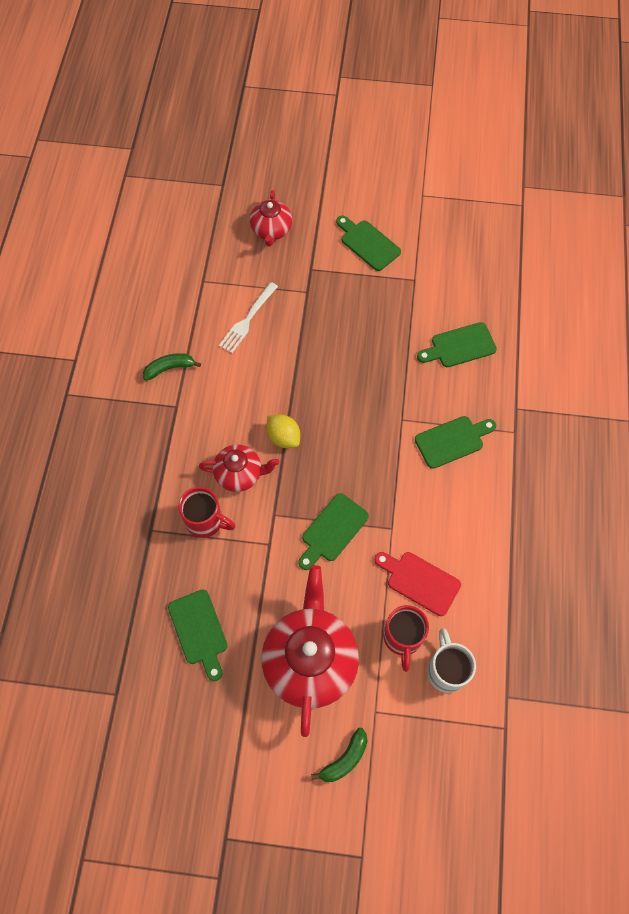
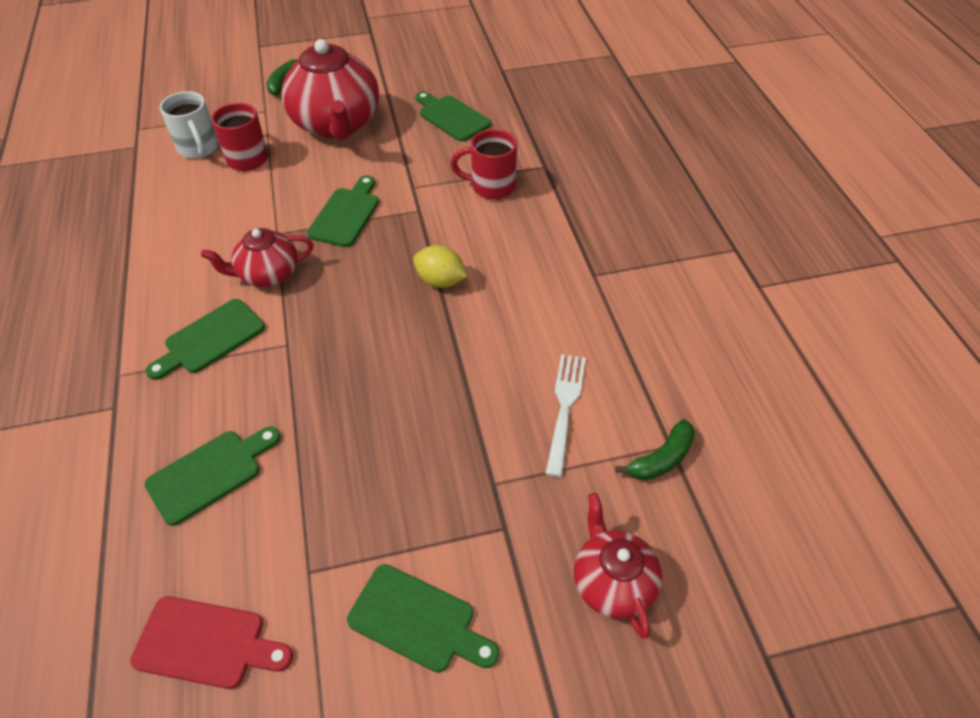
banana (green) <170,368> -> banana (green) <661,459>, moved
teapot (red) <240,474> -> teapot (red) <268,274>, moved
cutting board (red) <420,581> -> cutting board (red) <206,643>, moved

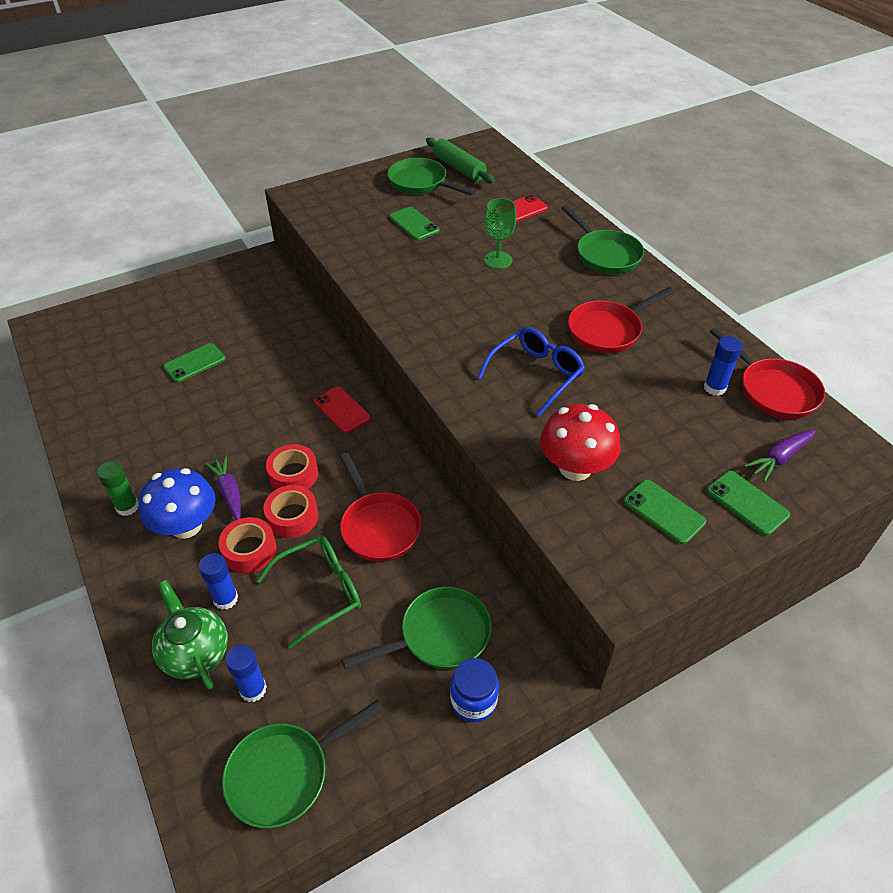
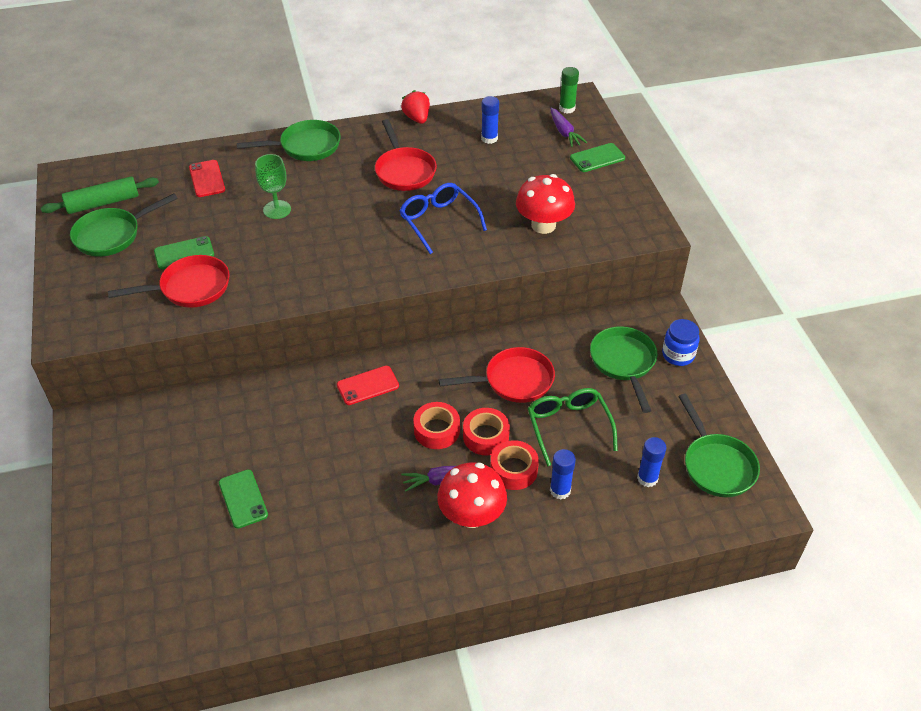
glue stick (green) <127,507> -> glue stick (green) <567,108>, moved
mushroom (blue) <186,526> -> mushroom (red) <471,515>
teapot (green) <195,652> -> none
phone (green) <663,512> -> none
pan (red) <773,390> -> pan (red) <190,288>, moved
none -> strawberry (red) <417,118>

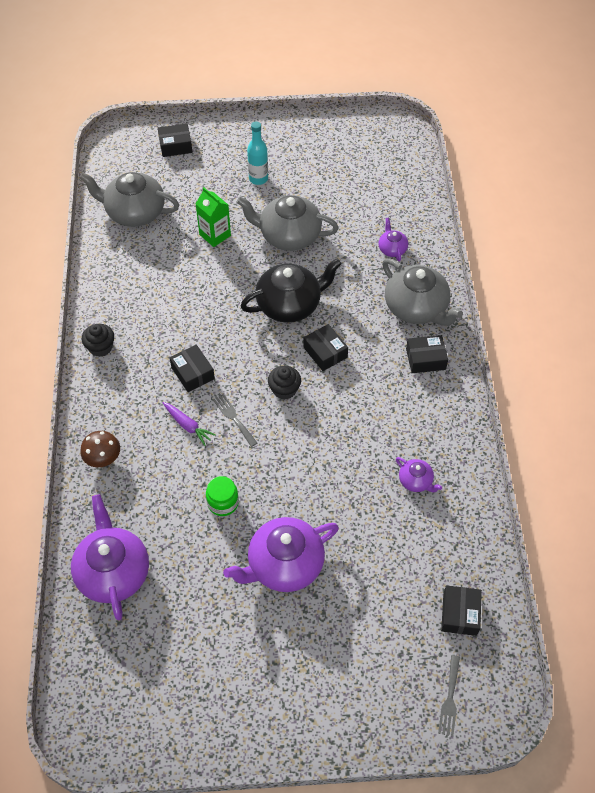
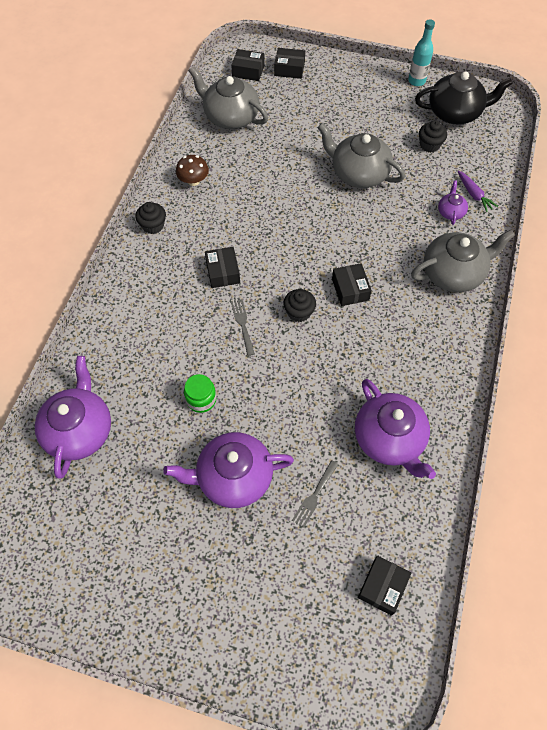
mushroom (brown) <103,458> -> mushroom (brown) <193,181>, moved
carrot (purple) <188,426> -> carrot (purple) <474,194>, moved
carton (green) <215,235> -> none
teapot (black) <290,304> -> teapot (black) <455,113>, moved
bottle (turquoise) <258,179> -> bottle (turquoise) <416,81>, moved
teapot (grey) <416,308> -> teapot (grey) <453,273>, 90 degrees counterclockwise
teapot (purple) <416,481> -> teapot (purple) <389,439>, x2.08
box (black) <425,359> -> box (black) <248,71>, moved
fork (grey) <450,699> -> fork (grey) <314,496>, moved
none -> cupcake (black) <429,145>

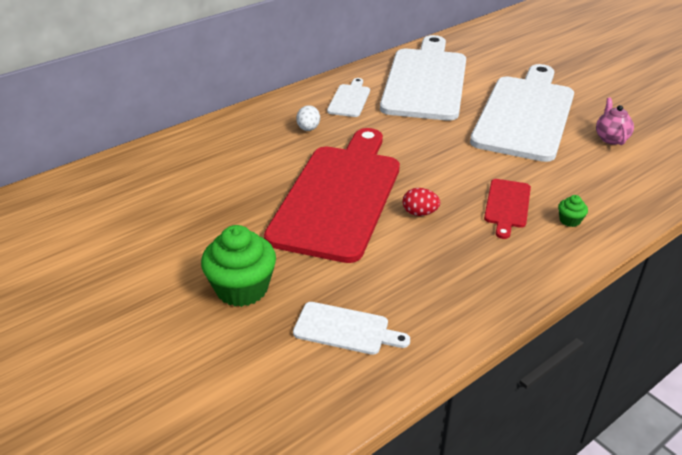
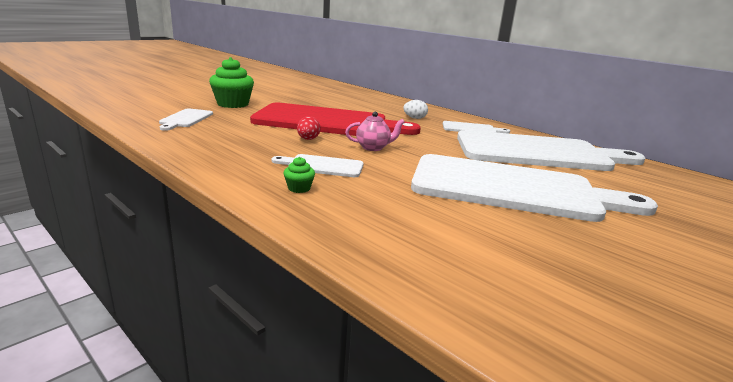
cutting board (red) <507,205> -> cutting board (white) <322,166>
teapot (pink) <610,138> -> teapot (pink) <373,148>, moved

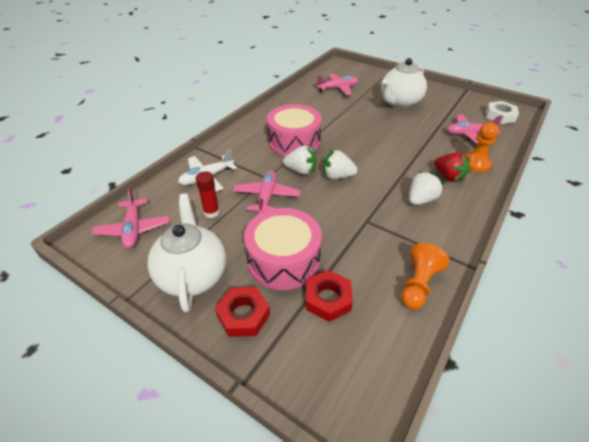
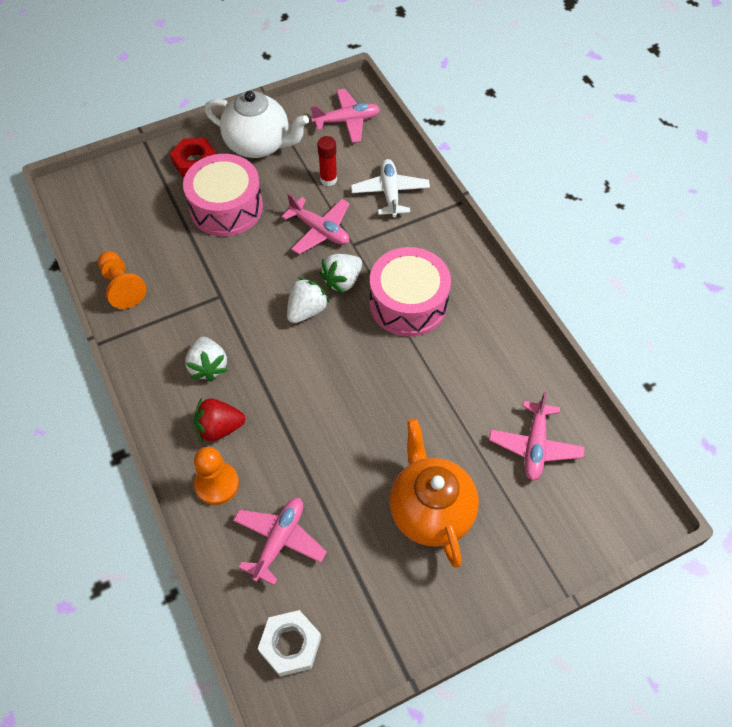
plane (pink) <133,229> -> plane (pink) <347,121>, 150 degrees clockwise
nut (red) <328,299> -> none
teapot (white) <399,103> -> teapot (orange) <430,510>

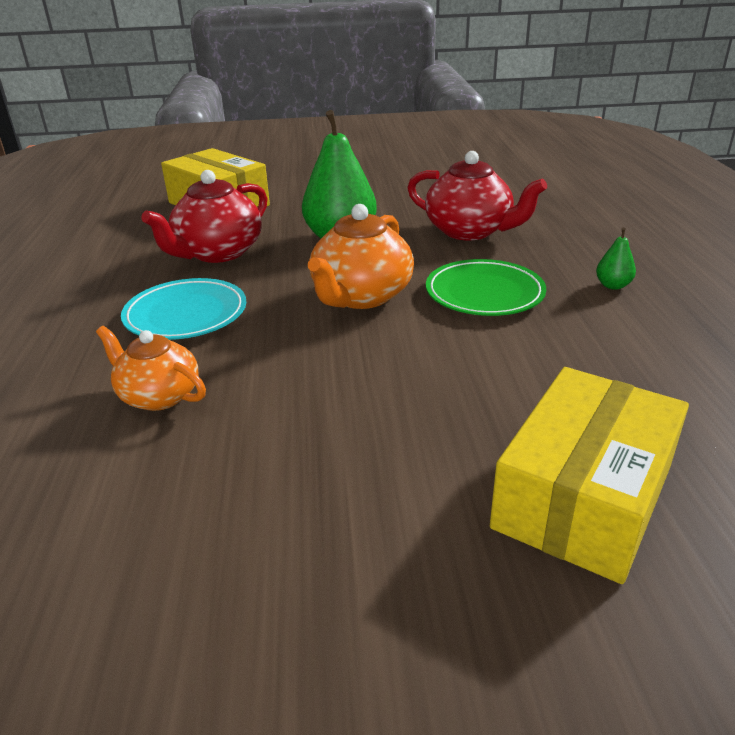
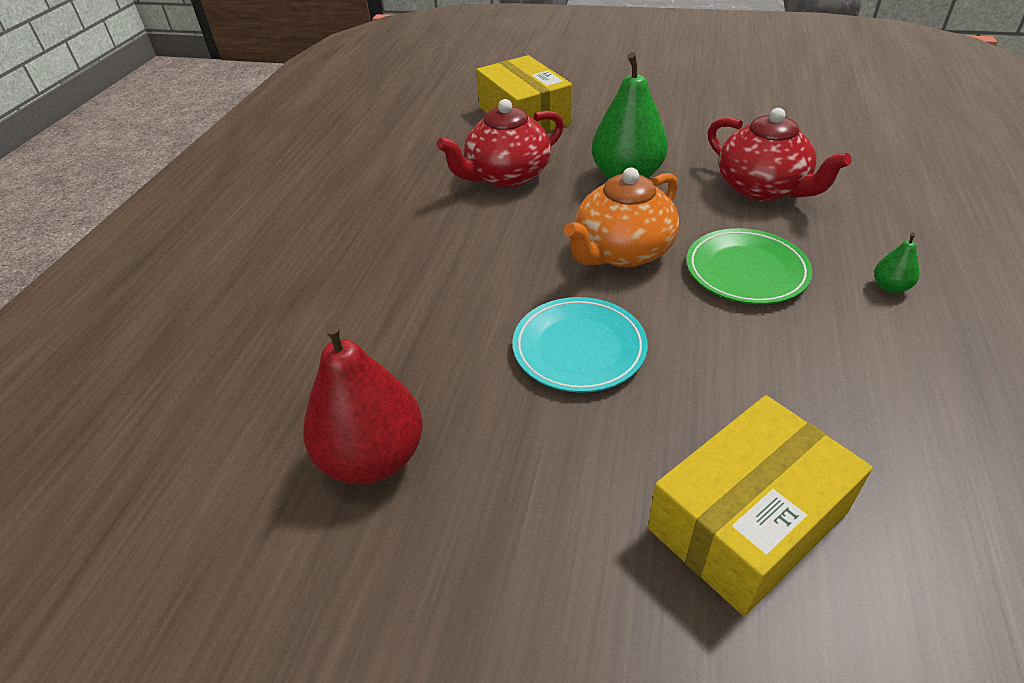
teapot (orange) <158,396> -> none
plate (turquoise) <186,314> -> plate (turquoise) <579,348>, moved
none -> pear (red) <373,458>

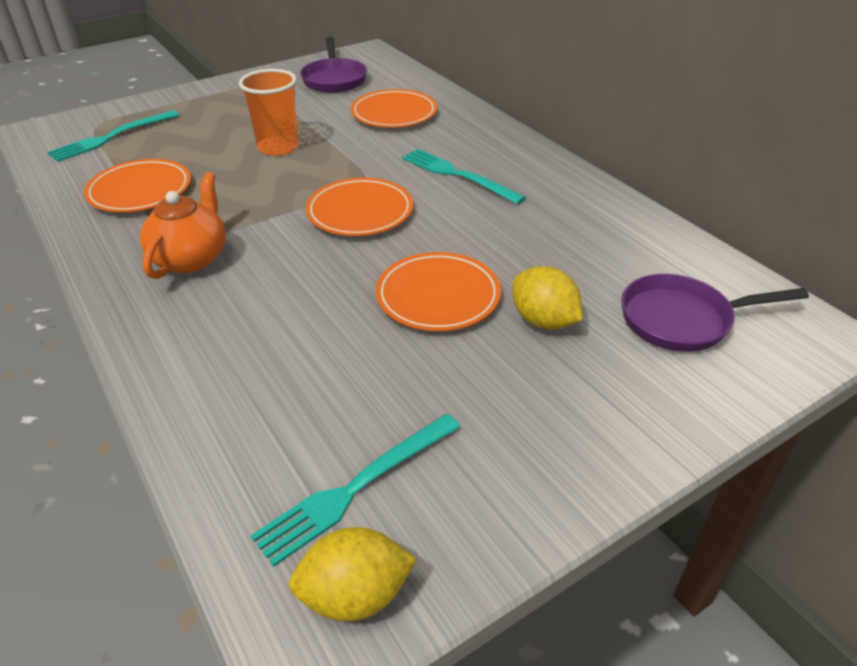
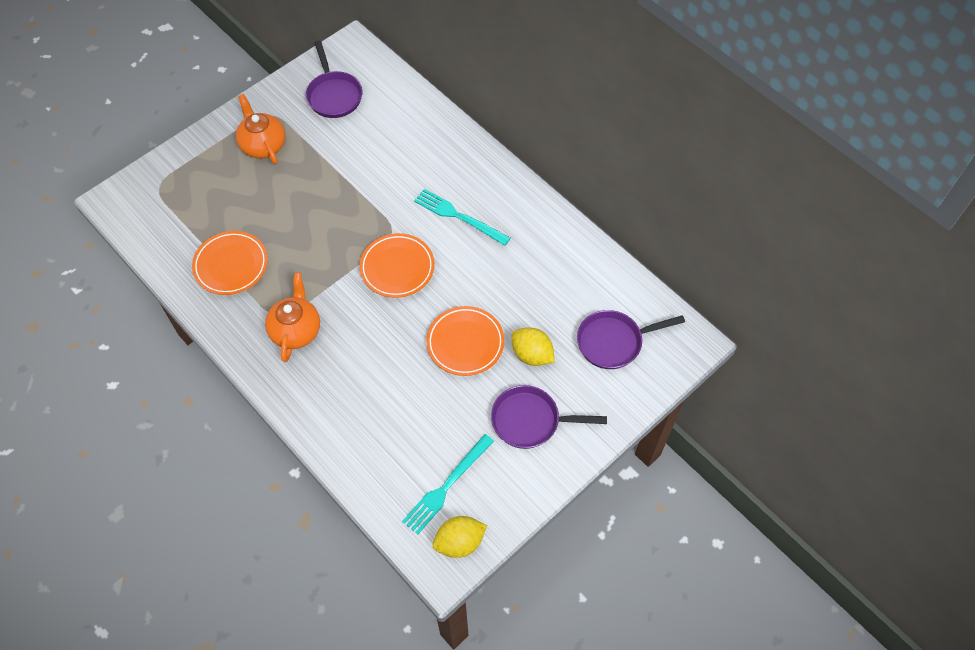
fork (turquoise) <112,137> -> none
cup (orange) <278,147> -> none
plate (orange) <394,114> -> none
none -> teapot (orange) <263,145>
none -> pan (purple) <530,420>

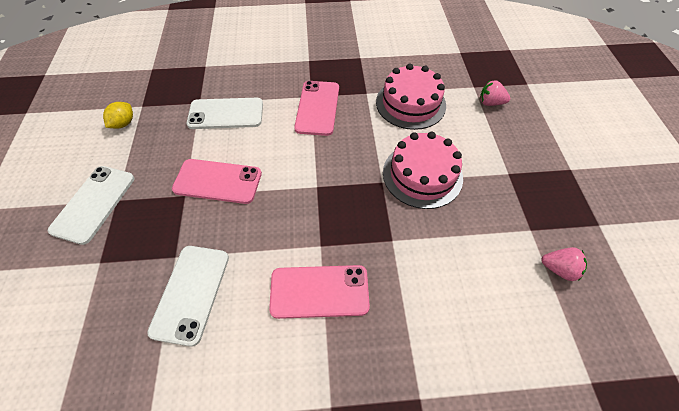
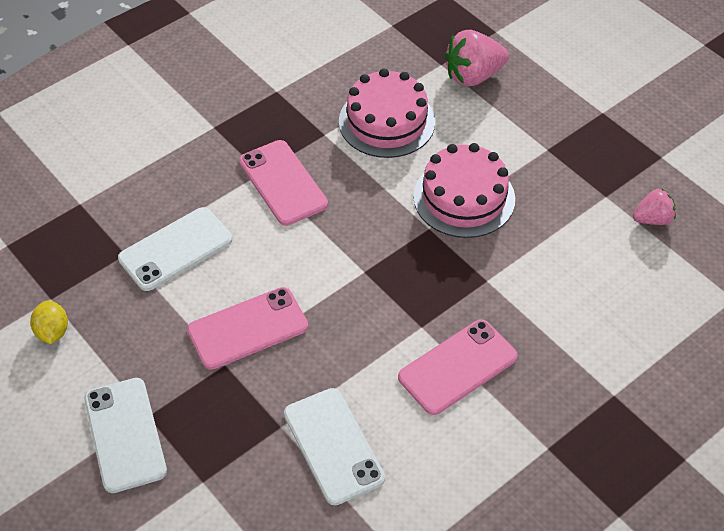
strawberry (pink) <490,103> -> strawberry (pink) <473,76>, x1.67

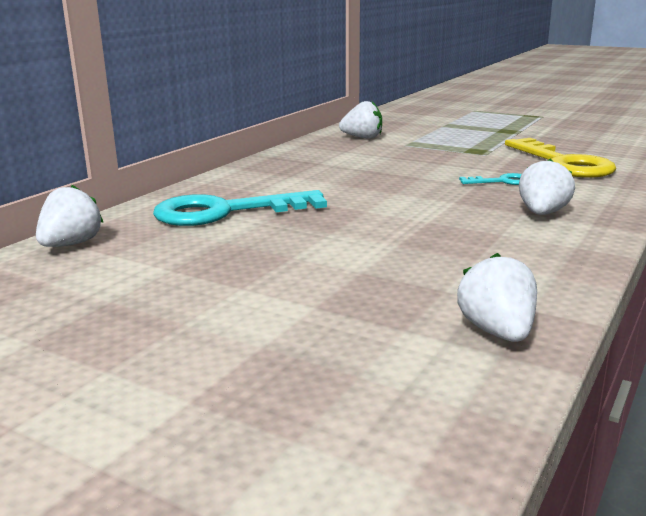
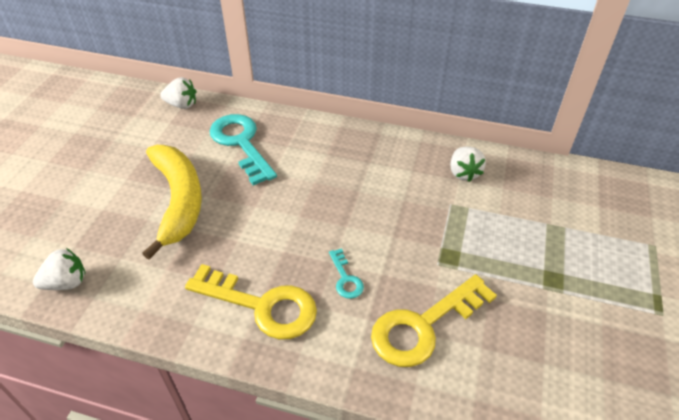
strawberry (white) <542,213> -> key (yellow) <262,306>
none -> banana (yellow) <178,201>

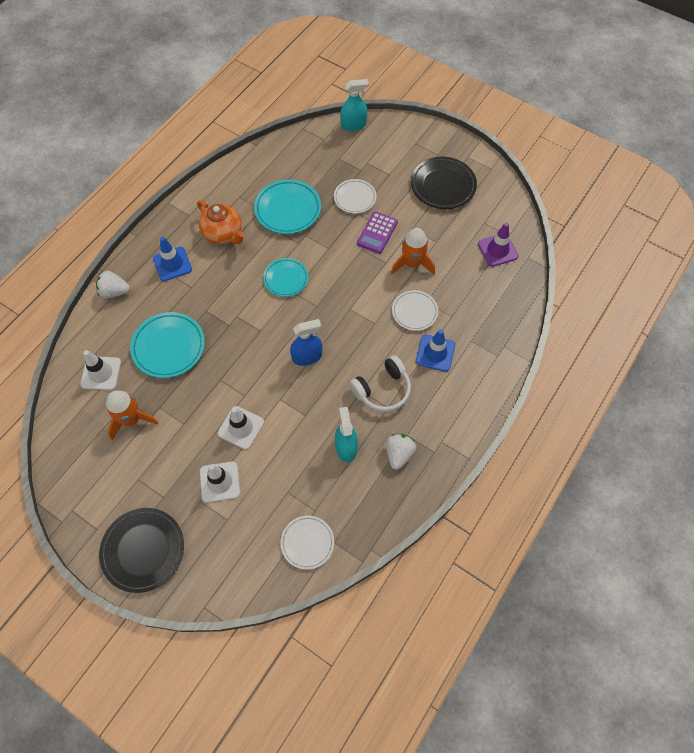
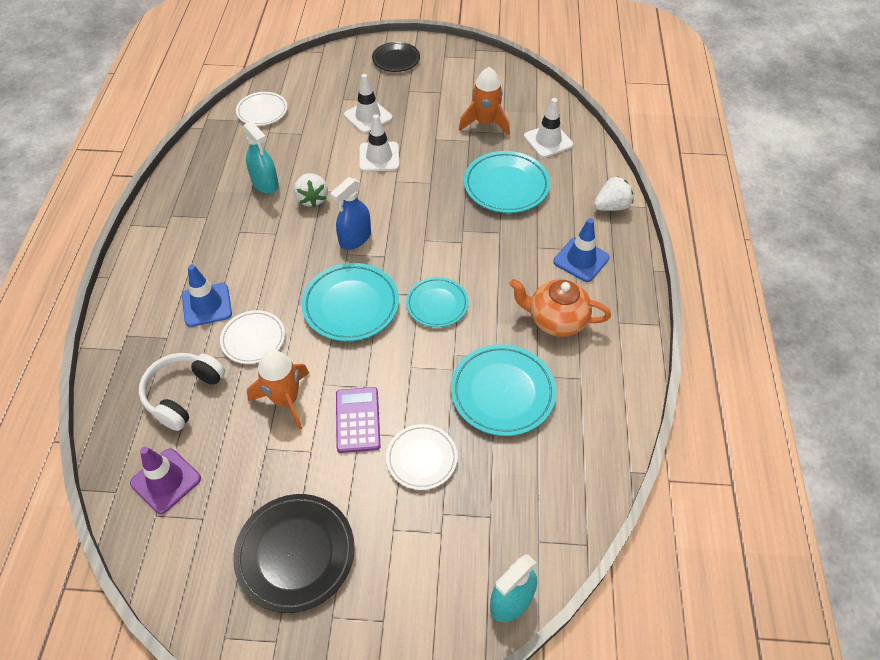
plate (black) <143,550> -> plate (black) <396,60>, x0.64
headphones (white) <382,390> -> headphones (white) <183,394>, moved
strawberry (white) <399,454> -> strawberry (white) <312,199>, moved
none -> plate (turquoise) <351,305>

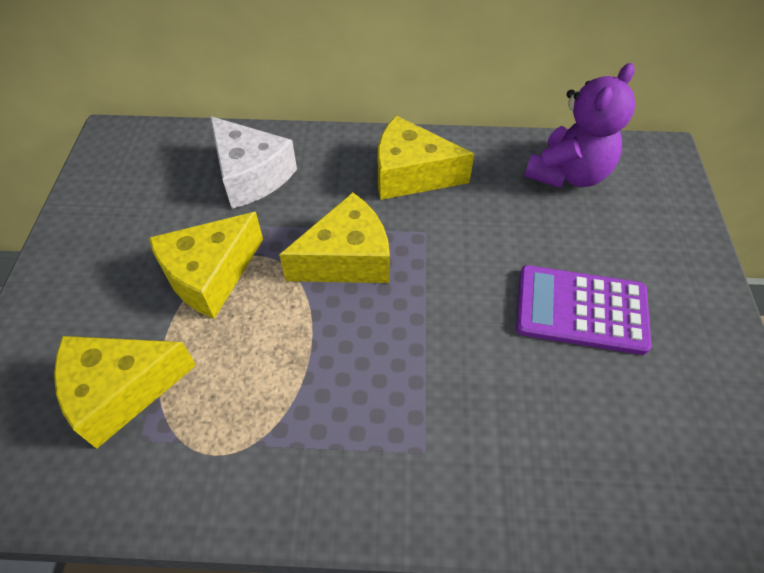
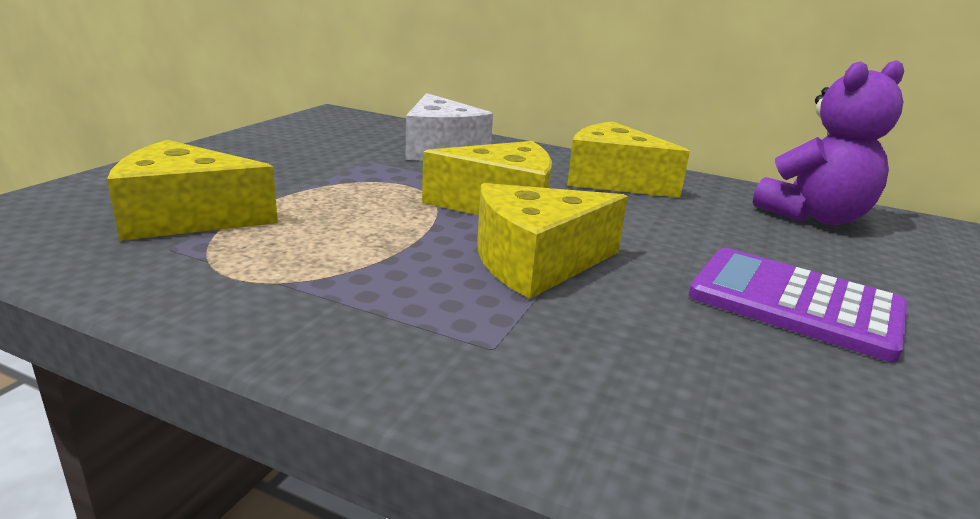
cheese (yellow) <210,275> -> cheese (yellow) <536,263>, moved

